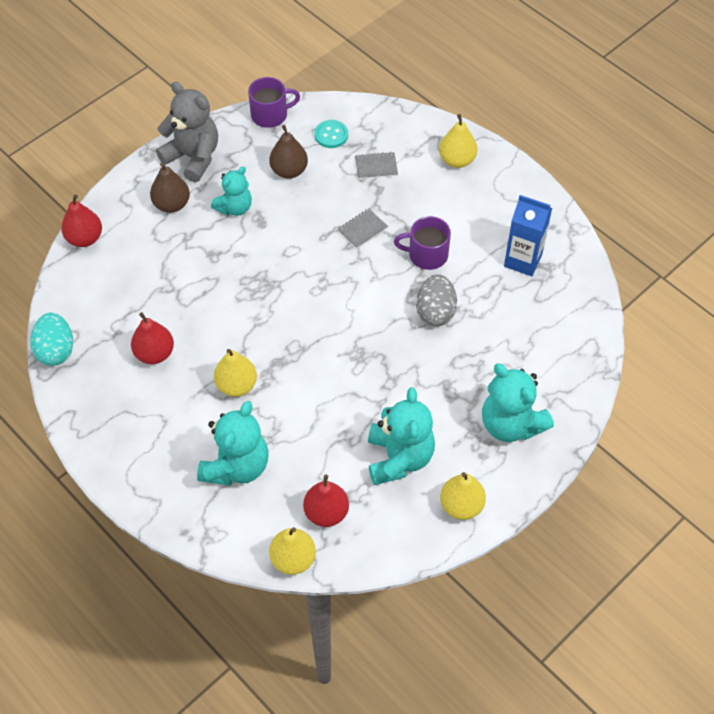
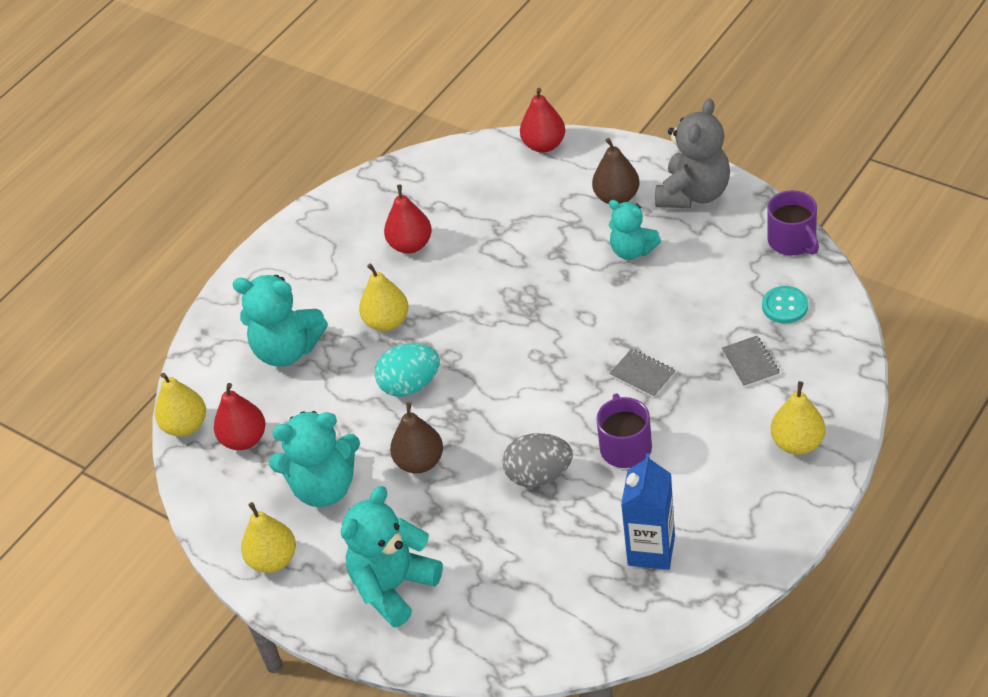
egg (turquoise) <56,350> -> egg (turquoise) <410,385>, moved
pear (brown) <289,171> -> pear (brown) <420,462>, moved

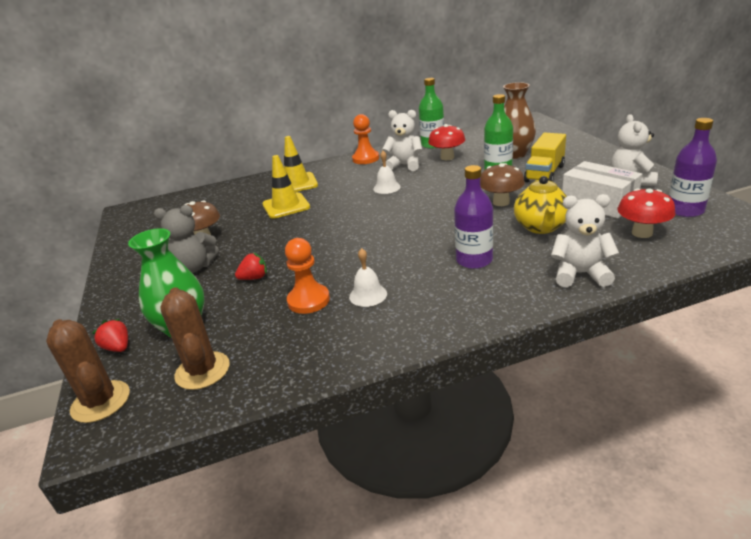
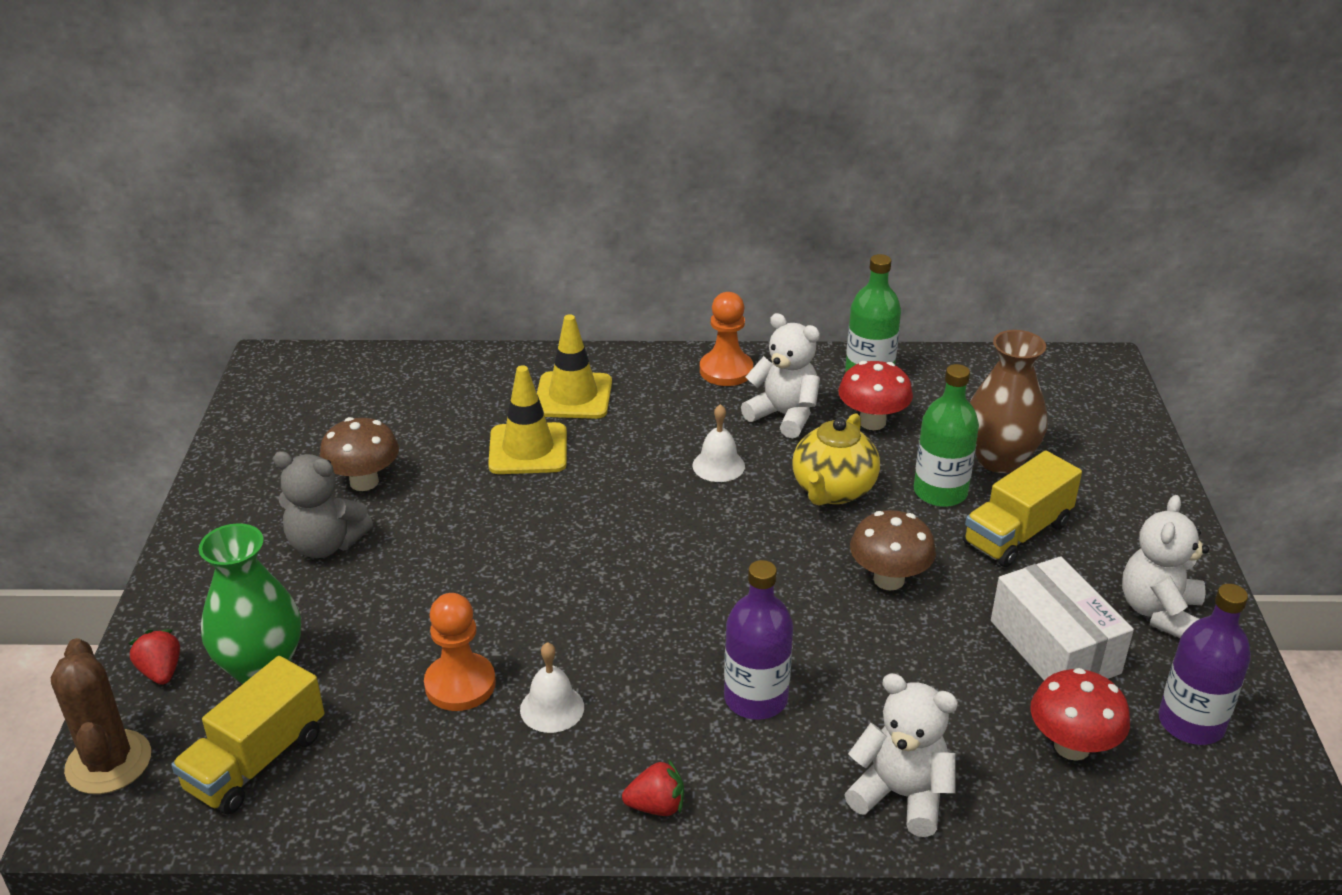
cactus (brown) <202,371> -> truck (yellow) <256,761>
strawberry (red) <254,278> -> strawberry (red) <656,806>, moved
teapot (yellow) <541,227> -> teapot (yellow) <833,491>, moved

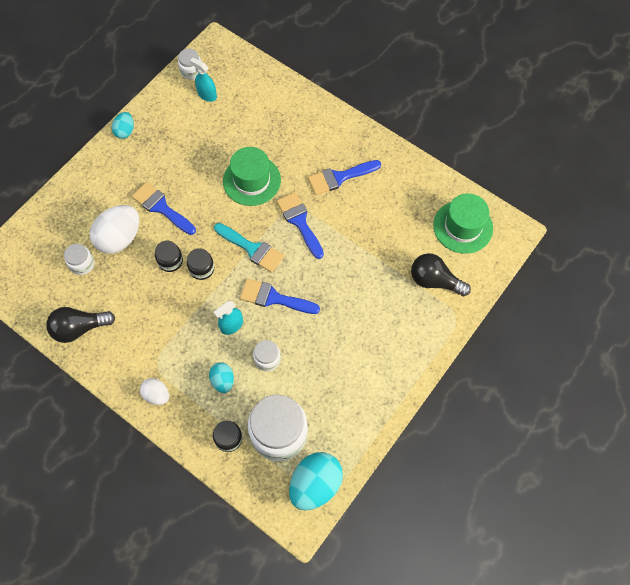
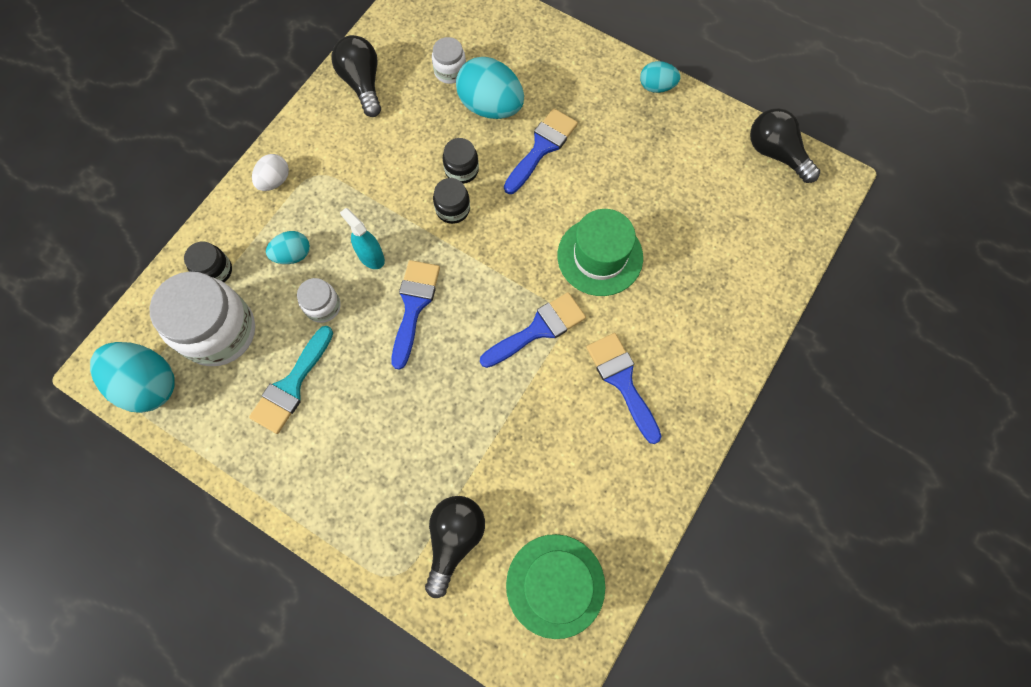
egg (white) <120,238> -> egg (turquoise) <490,106>
jar (white) <191,71> -> light bulb (black) <776,153>
spray bottle (turquoise) <207,95> -> none
brush (turquoise) <252,249> -> brush (turquoise) <291,385>, moved

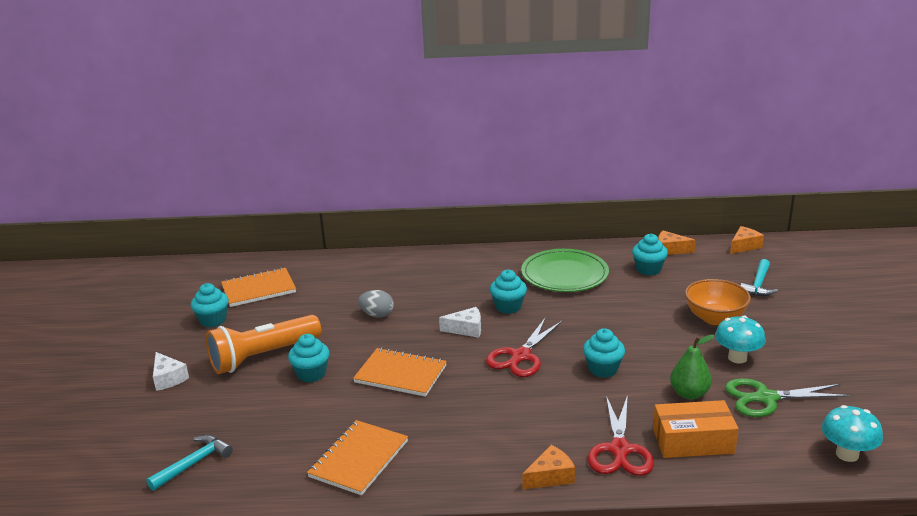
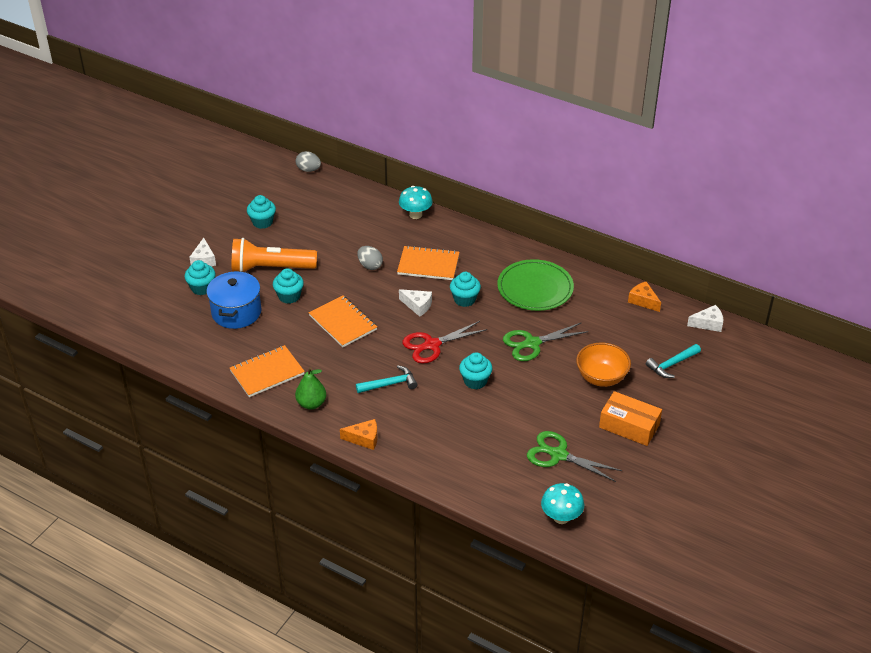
hammer (turquoise) <194,463> -> hammer (turquoise) <390,384>, moved
notebook (orange) <259,289> -> notebook (orange) <428,264>, moved
scissors (red) <619,450> -> none
cupcake (turquoise) <648,269> -> cupcake (turquoise) <202,288>, moved
box (orange) <693,441> -> box (orange) <629,426>, moved
pear (green) <689,393> -> pear (green) <311,404>, moved
mushroom (turquoise) <737,358> -> mushroom (turquoise) <415,215>, moved
cheese (orange) <744,246> -> cheese (white) <708,324>
none -> pot (blue) <236,312>
none -> egg (grey) <308,170>
none -> scissors (green) <532,343>

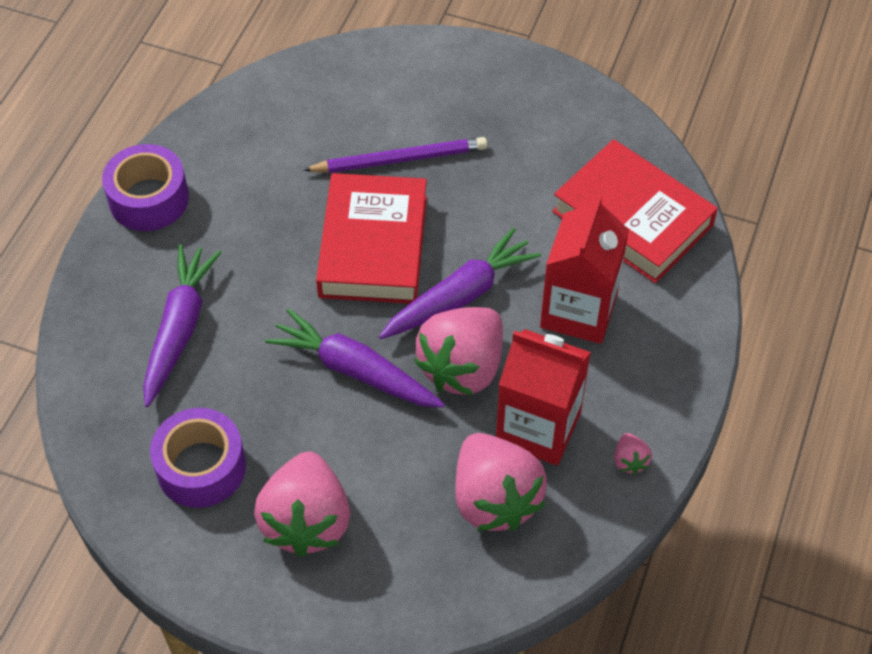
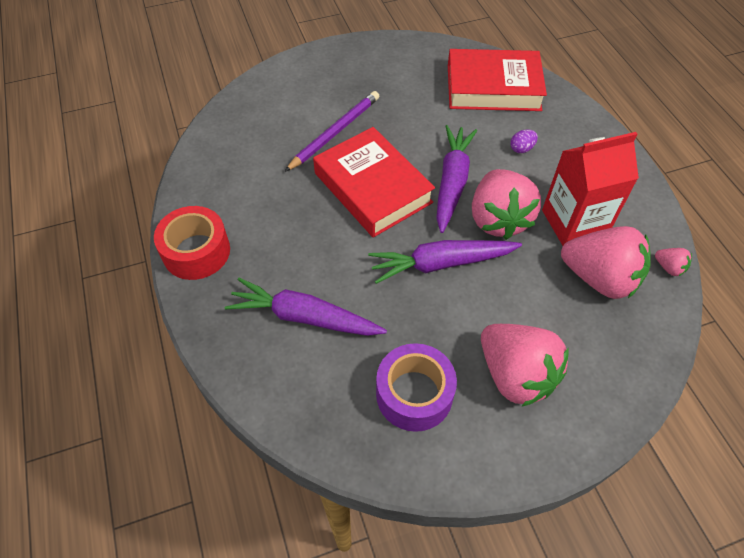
tape (purple) <149,199> -> tape (red) <196,252>
carrot (purple) <179,329> -> carrot (purple) <304,317>, 45 degrees counterclockwise
carton (red) <578,311> -> egg (purple) <521,149>
strawberry (pink) <629,461> -> strawberry (pink) <669,268>, moved

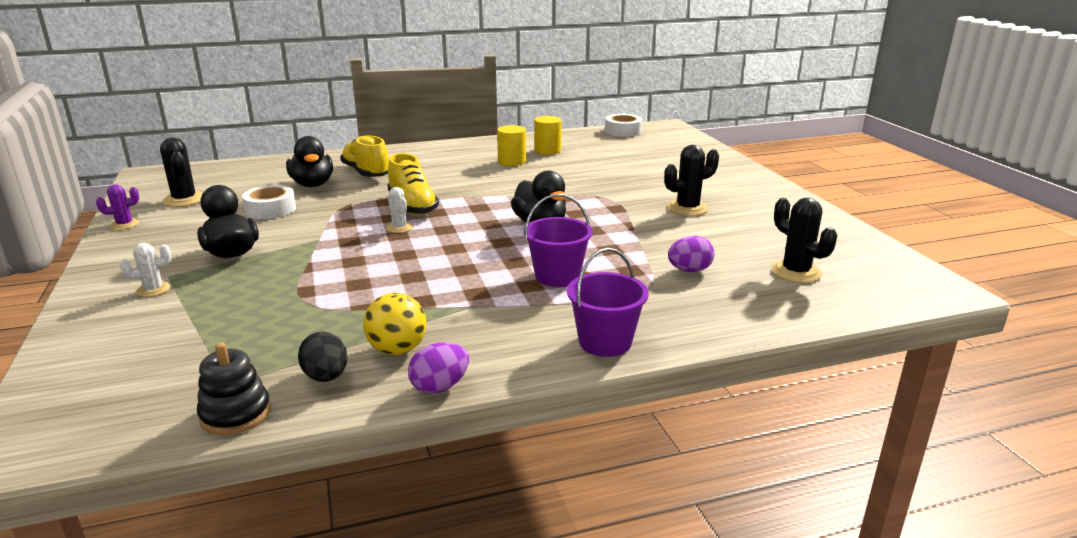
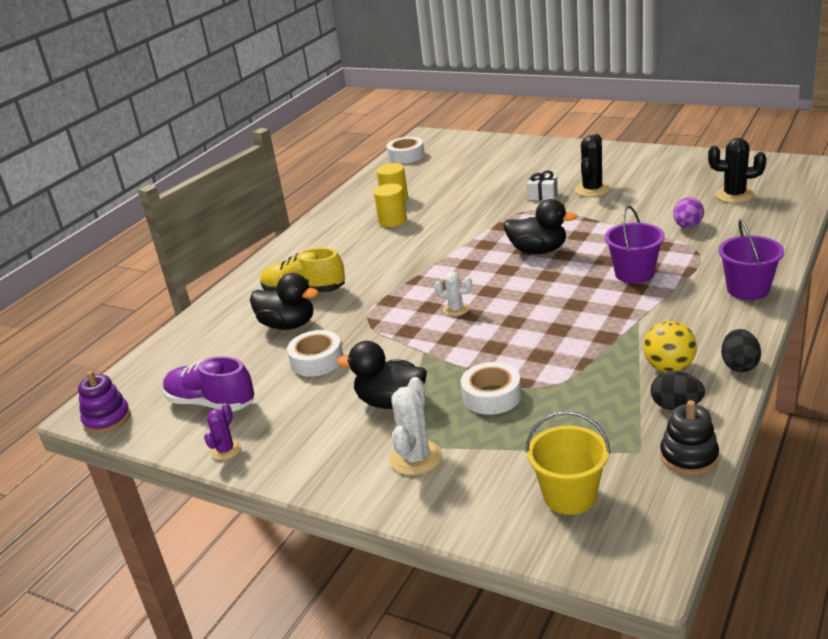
cactus (white) <153,289> -> cactus (white) <416,458>, x1.62
cactus (black) <184,200> -> shoe (purple) <211,403>
shoe (yellow) <412,206> -> none
egg (purple) <440,387> -> egg (black) <739,365>
none -> stacking toy (purple) <107,419>
none -> tape (white) <492,396>
none -> bucket (yellow) <569,496>
none -> gift (white) <543,195>

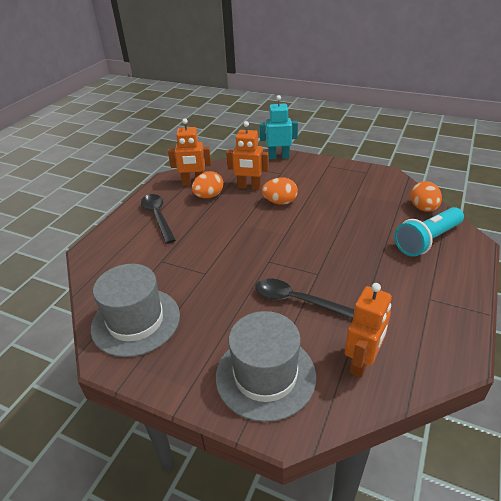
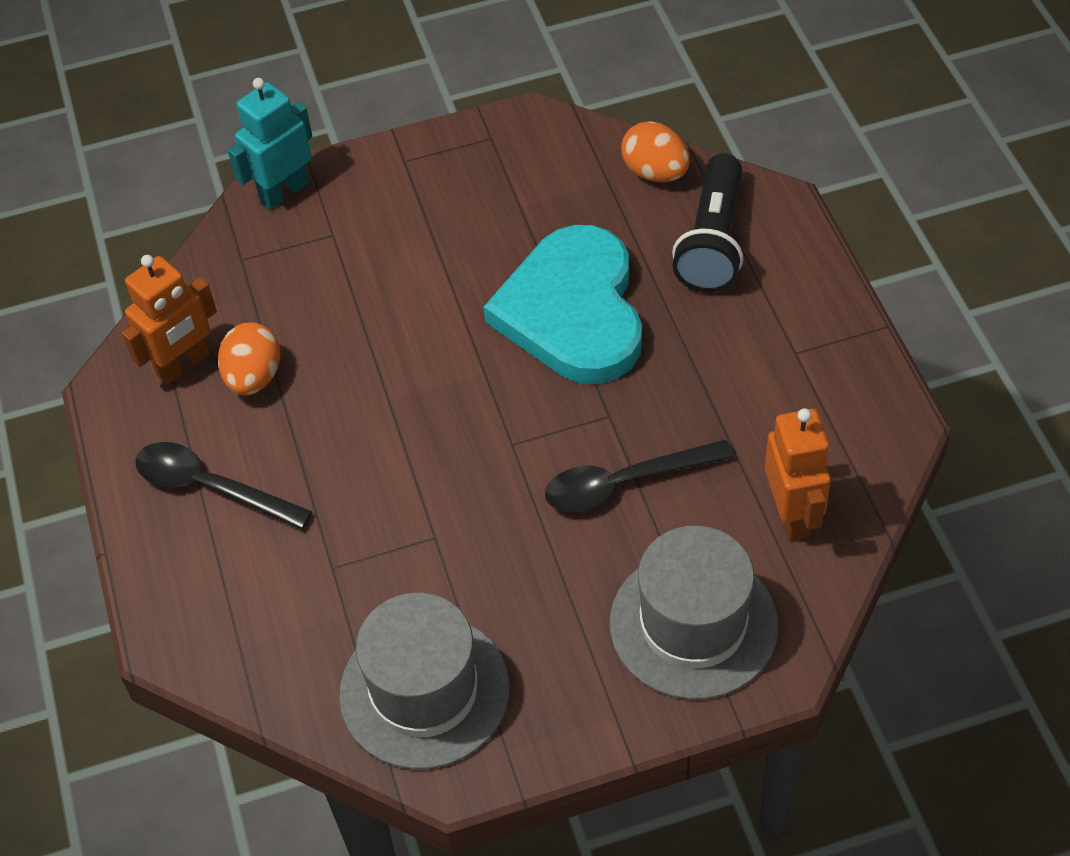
robot (orange) <249,187> -> none
egg (orange) <280,202> -> none
flashlight (turquoise) <427,240> -> flashlight (black) <713,242>
none -> heart (turquoise) <573,311>

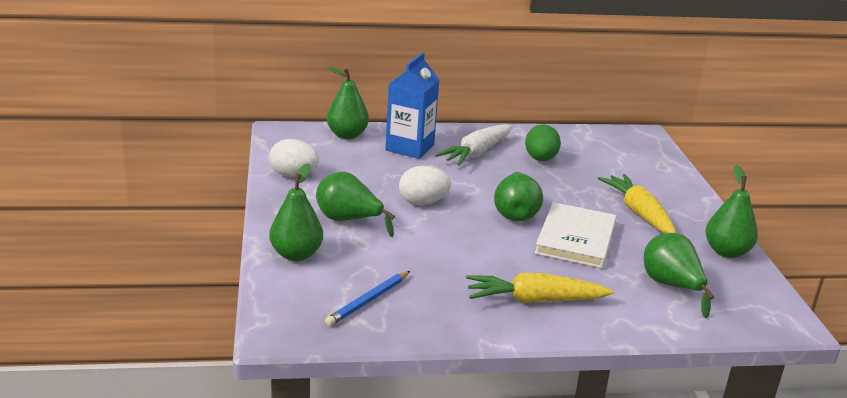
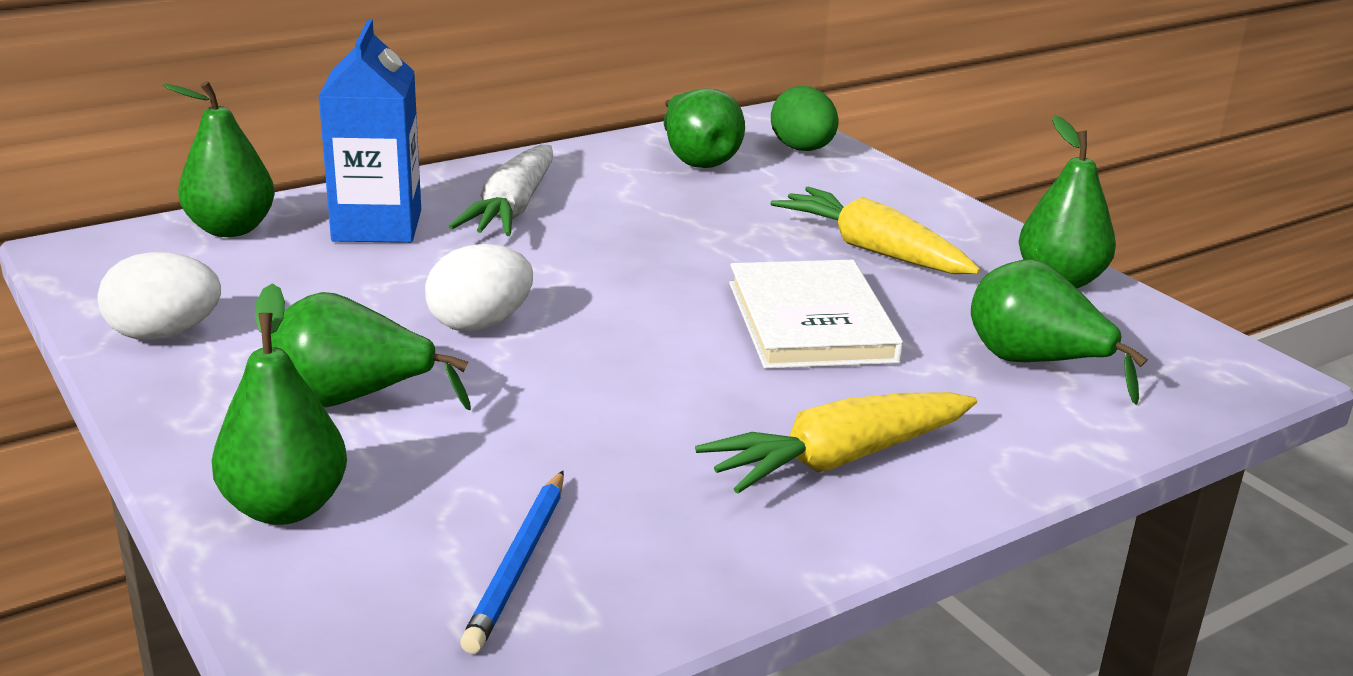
pear (green) <515,214> -> pear (green) <697,160>, moved
egg (green) <540,159> -> egg (green) <802,149>, moved

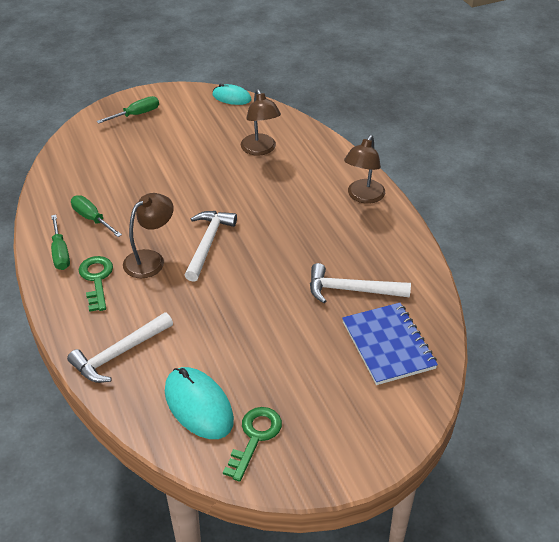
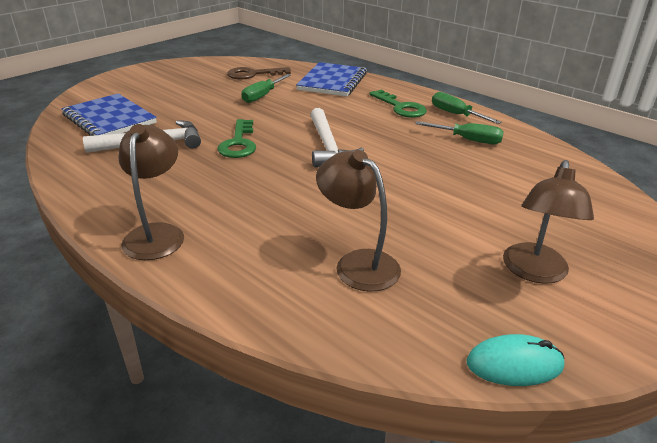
hammer (white) <119,354> -> notebook (blue) <332,82>
screwdriver (green) <136,115> -> screwdriver (green) <262,96>, moved
lamp (brown) <150,259> -> lamp (brown) <534,272>, moved
mouse (turquoise) <198,405> -> key (brown) <253,74>
key (green) <255,437> -> key (green) <239,143>, moved

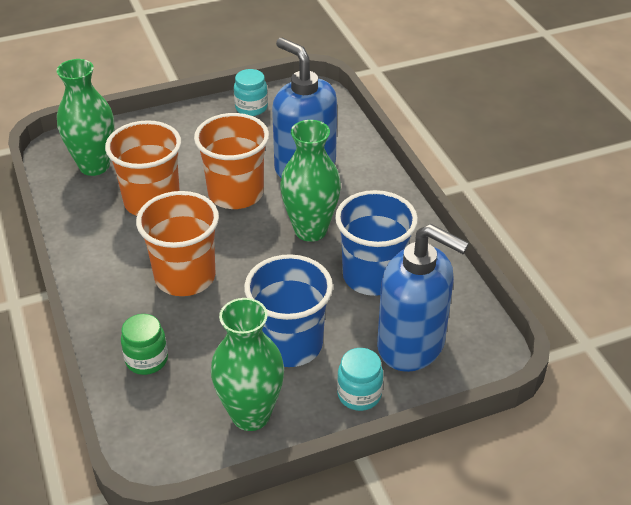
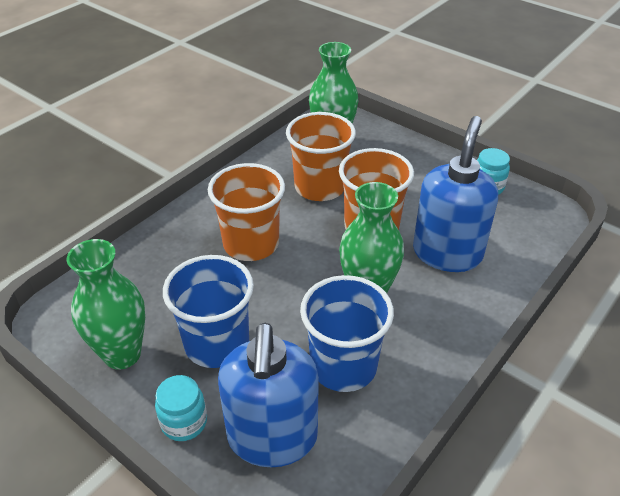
jar (green) <147,360> -> none

